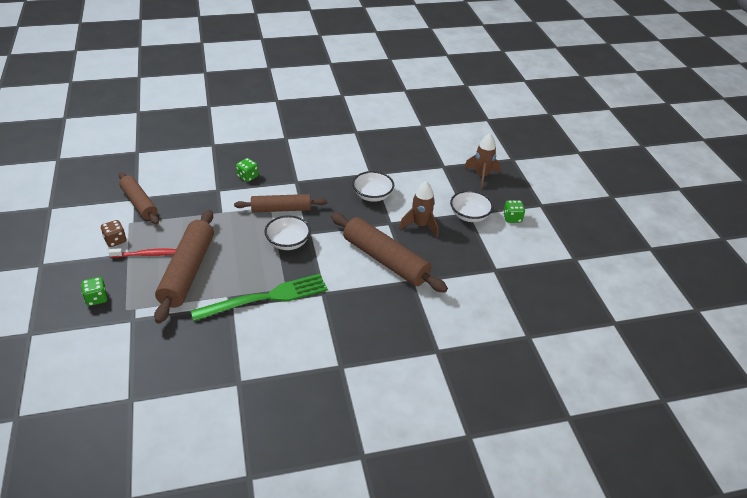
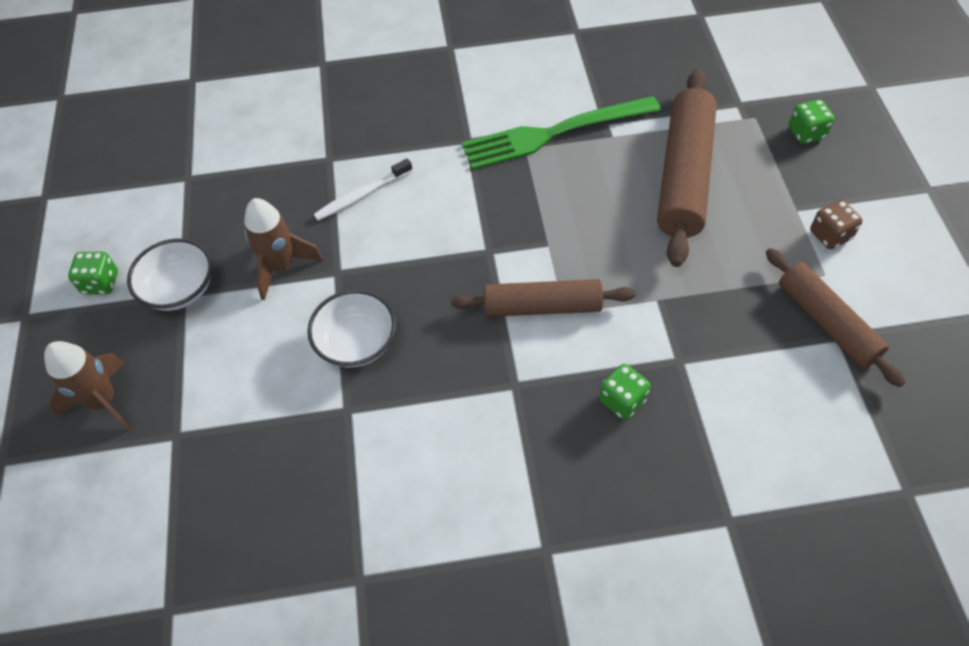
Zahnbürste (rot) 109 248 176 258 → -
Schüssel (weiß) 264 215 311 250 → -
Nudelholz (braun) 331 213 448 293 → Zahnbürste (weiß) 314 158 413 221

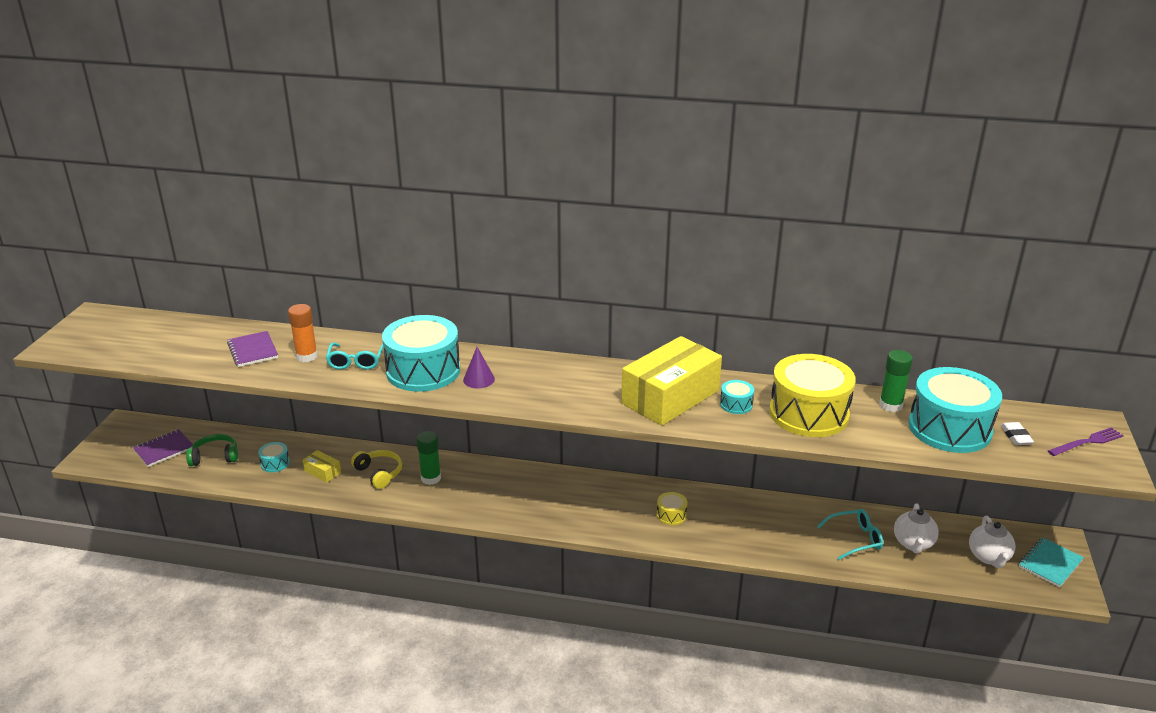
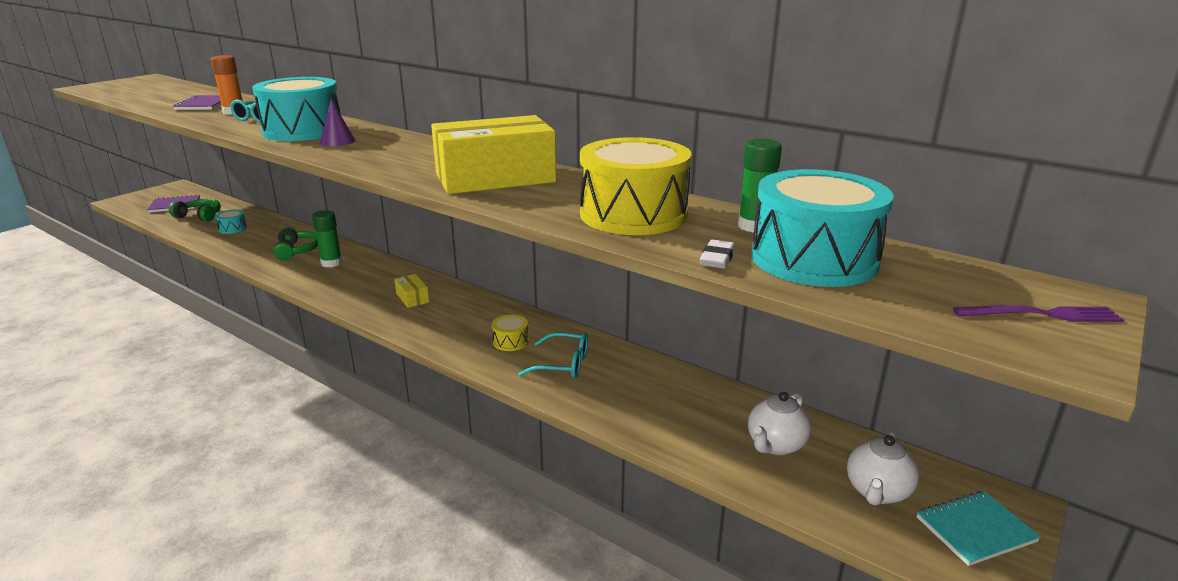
Trommel (türkis) 720 380 754 414 → -
Schachtel (gelb) 303 450 341 483 → Schachtel (gelb) 394 274 429 308, relocated
Brille (türkis) 817 509 883 560 → Brille (türkis) 518 332 588 378, relocated
Radiergummi (weiß) 1001 422 1034 445 → Radiergummi (weiß) 700 239 735 269, relocated
Kopfhörer (gelb) 351 450 402 489 → Kopfhörer (grün) 273 227 318 261

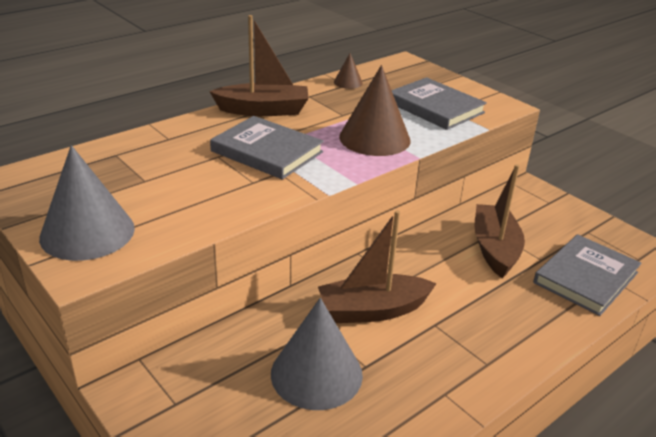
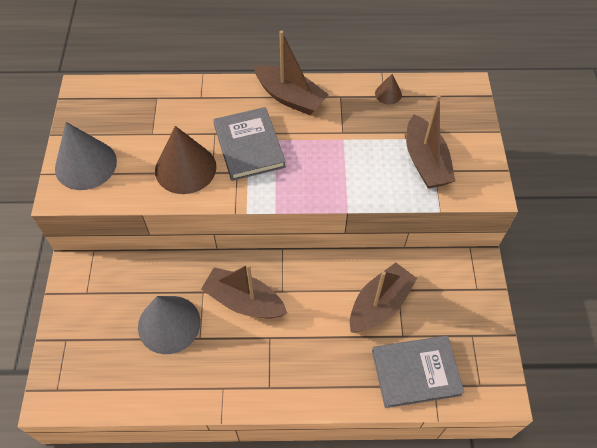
Kegel (braun) 339 65 410 156 → Kegel (braun) 155 126 216 194, relocated
Buch (grau) 392 77 487 130 → Boot (braun) 406 94 455 188

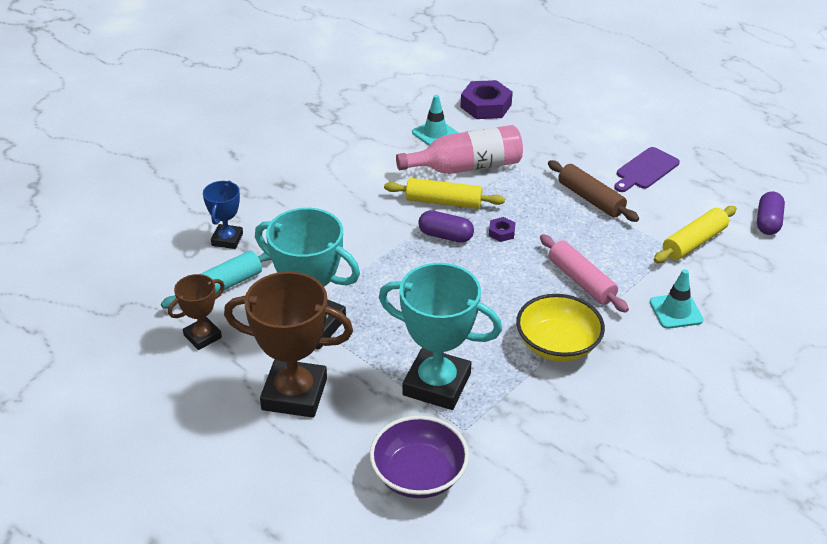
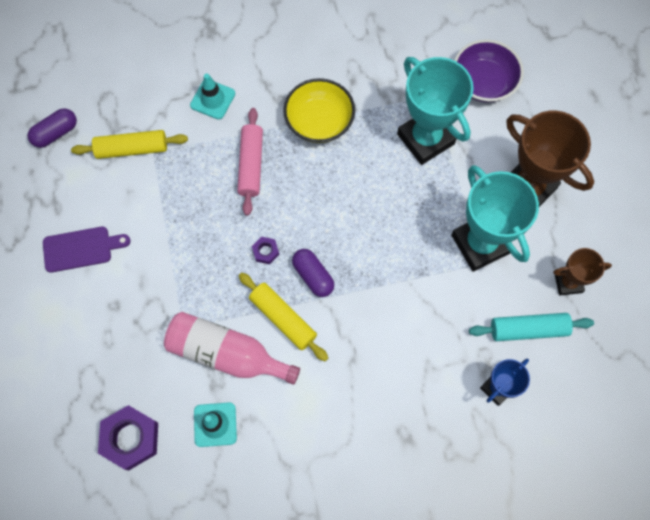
Nudelholz (braun) 548 160 639 222 → -

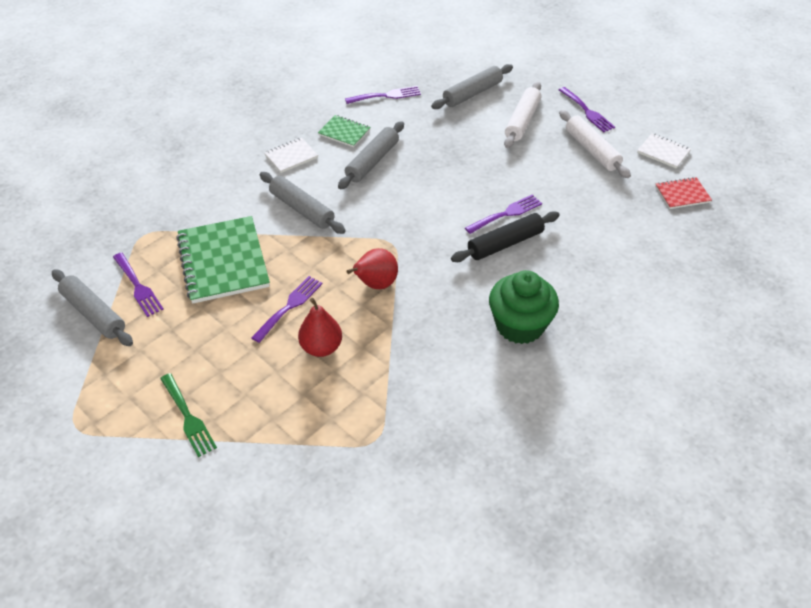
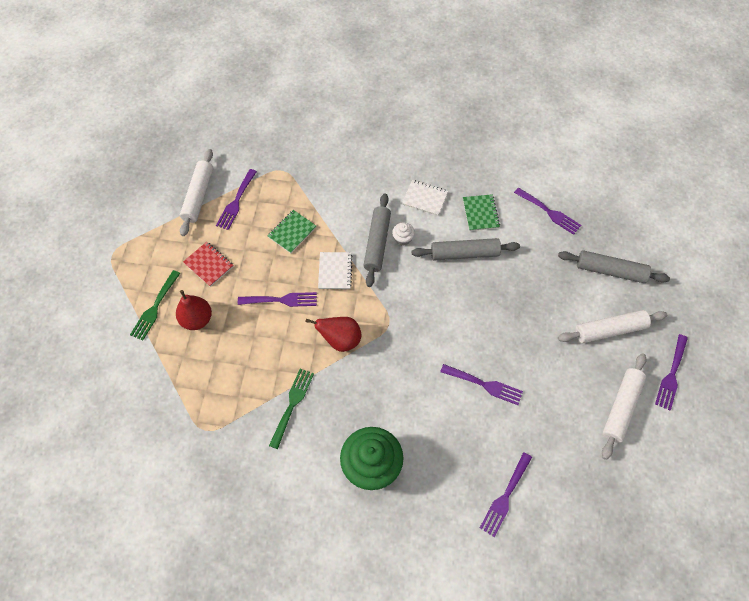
Nudelholz (schwarz) 451 211 559 262 → -
- → Gabel (grün) 269 369 314 449
- → Muffin (weiß) 392 223 415 246
- → Gabel (lila) 480 452 532 537
Birne (rot) 298 298 342 357 → Birne (rot) 176 290 212 330, relocated
Notizbuch (weiß) 637 133 691 169 → Notizbuch (weiß) 318 252 352 289, relocated
Notizbuch (rot) 655 177 712 209 → Notizbuch (rot) 183 242 234 287, relocated
Nudelholz (grau) 52 269 133 346 → Nudelholz (weiß) 180 149 213 236
Notizbuch (grün) 176 216 270 304 → Notizbuch (grün) 268 210 316 253, x0.50

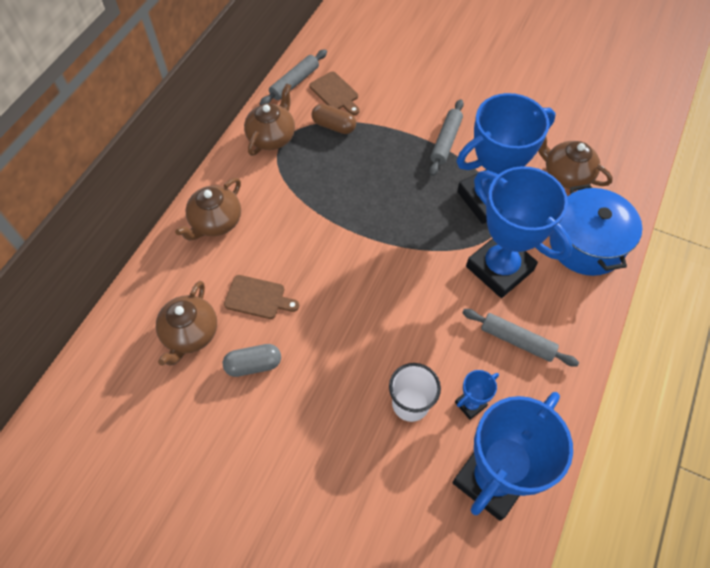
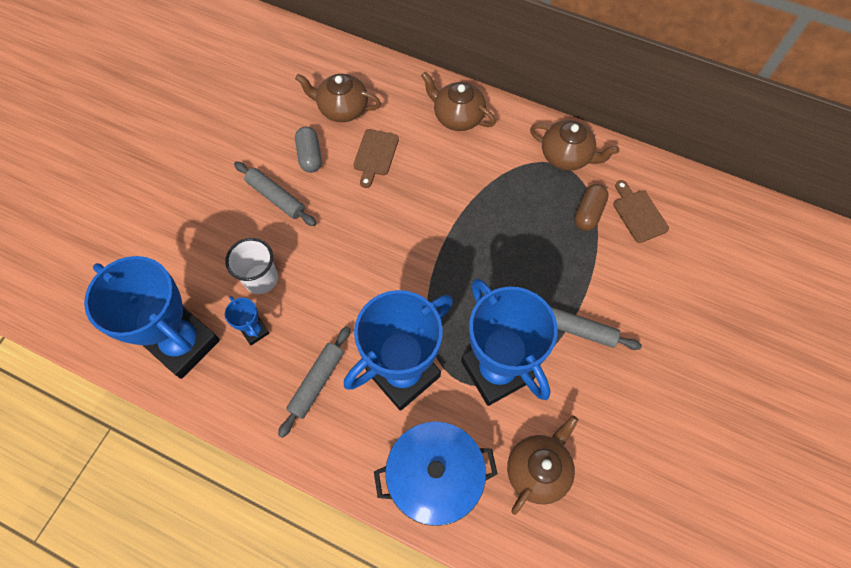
Nudelholz (grau) 260 49 327 105 → Nudelholz (grau) 234 161 316 226, relocated
Schneidebrett (braun) 309 71 360 115 → Schneidebrett (braun) 613 180 669 243, 105 degrees clockwise

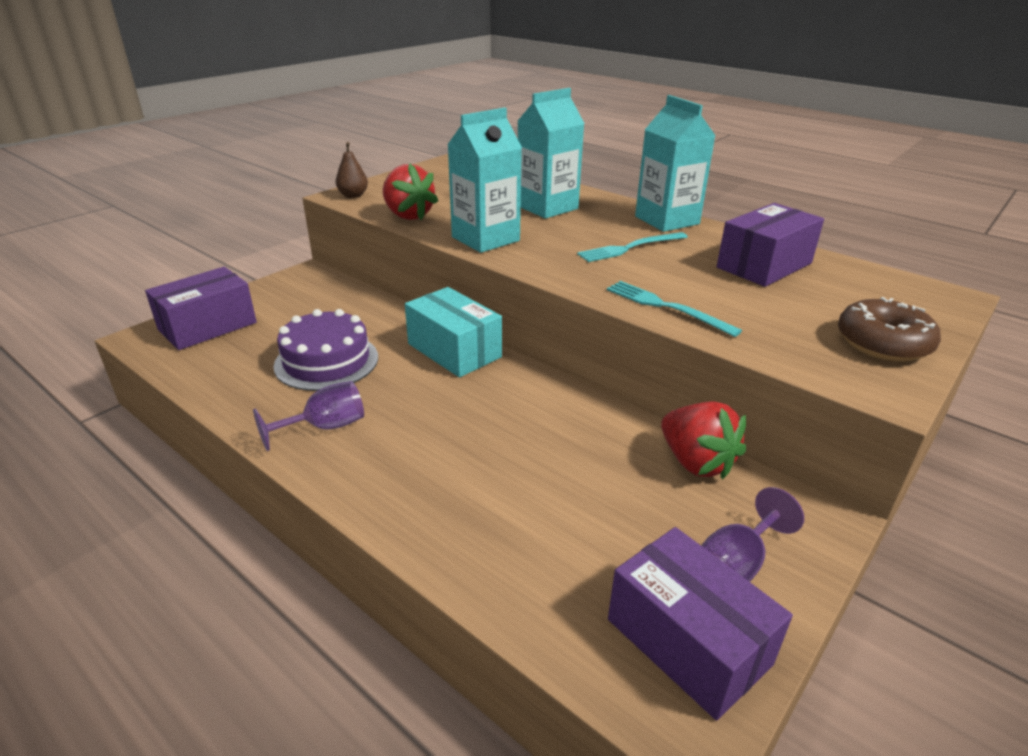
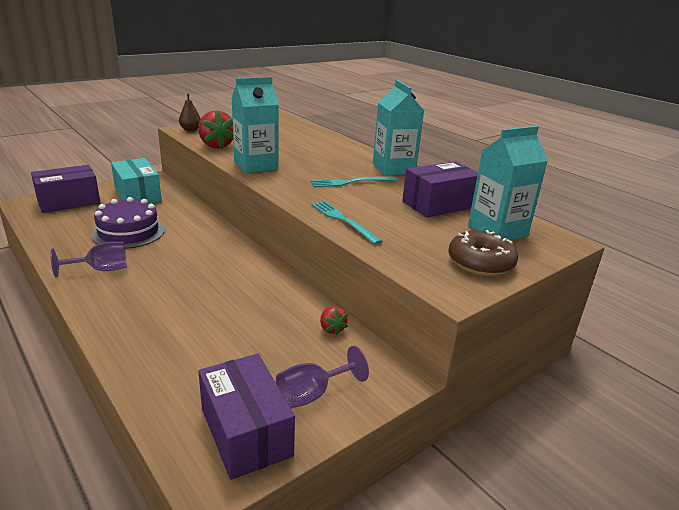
Schachtel (türkis) 405 287 502 378 → Schachtel (türkis) 111 158 162 203, relocated
Getränkekarton (türkis) 518 88 585 218 → Getränkekarton (türkis) 468 126 548 240, relocated
Erdbeere (rot) 661 401 746 479 → Erdbeere (rot) 320 306 348 335, x0.52

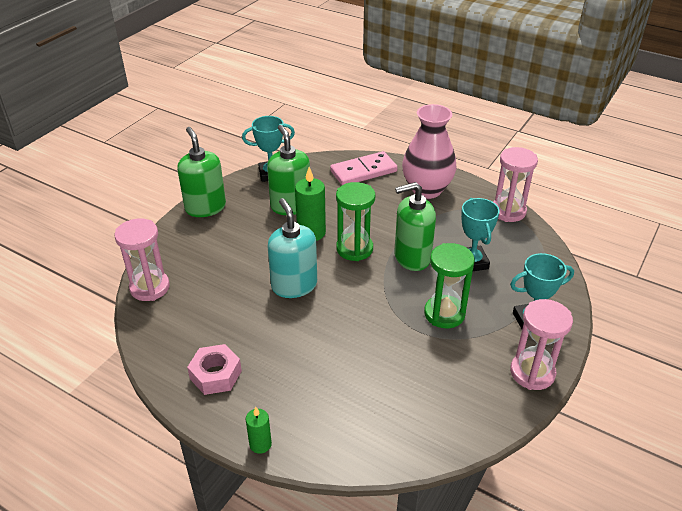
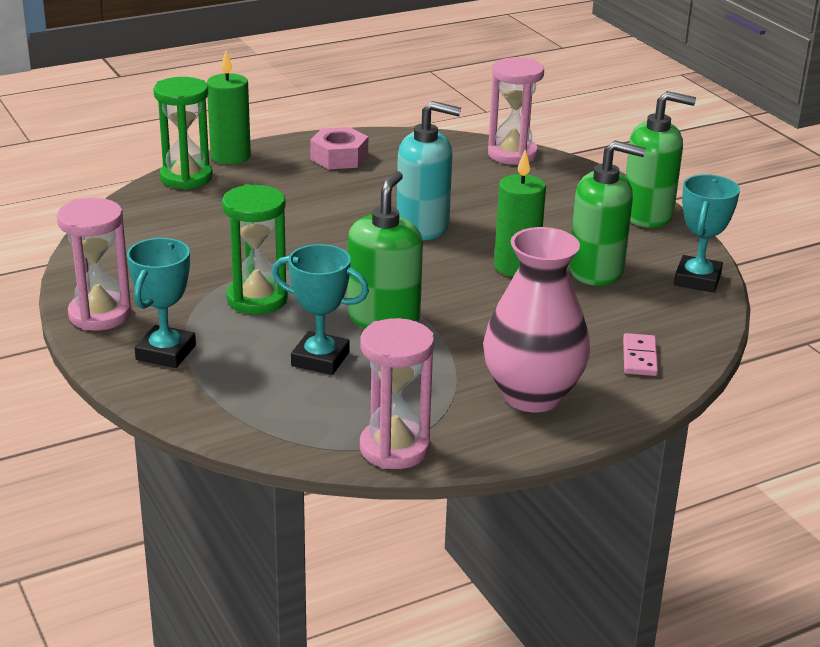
Sanduhr (grün) 336 182 375 261 → Sanduhr (grün) 153 77 213 190, relocated
Kerze (grün) 246 407 272 454 → Kerze (grün) 207 50 251 164, x1.73
Dominostein (rosa) 330 151 398 185 → Dominostein (rosa) 623 333 658 376, x0.54

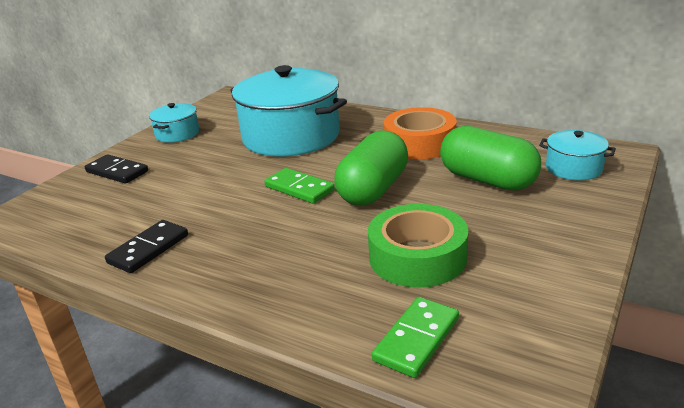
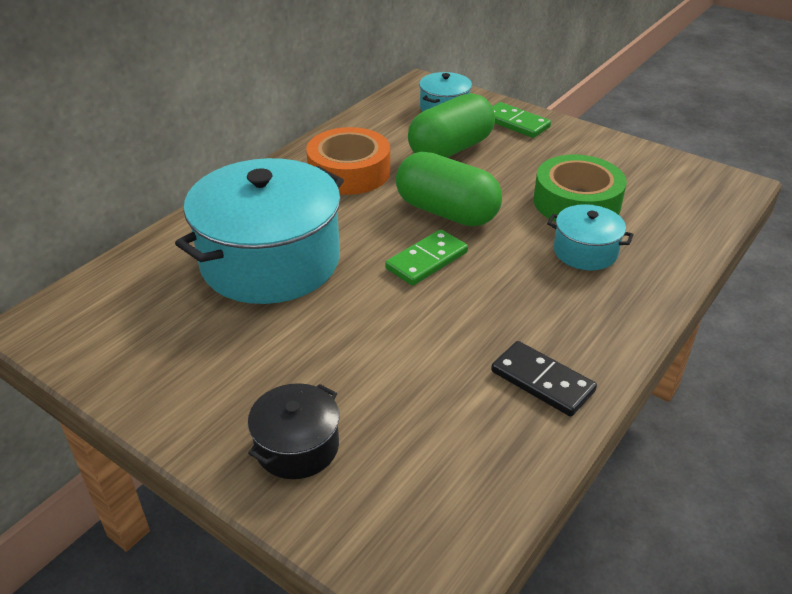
Kochtopf (türkis) 149 103 199 143 → Kochtopf (türkis) 547 204 634 270, relocated
Dominostein (grün) 372 297 459 378 → Dominostein (grün) 492 102 551 138, relocated
Dominostein (schwarz) 85 154 148 184 → Kochtopf (schwarz) 248 383 339 479

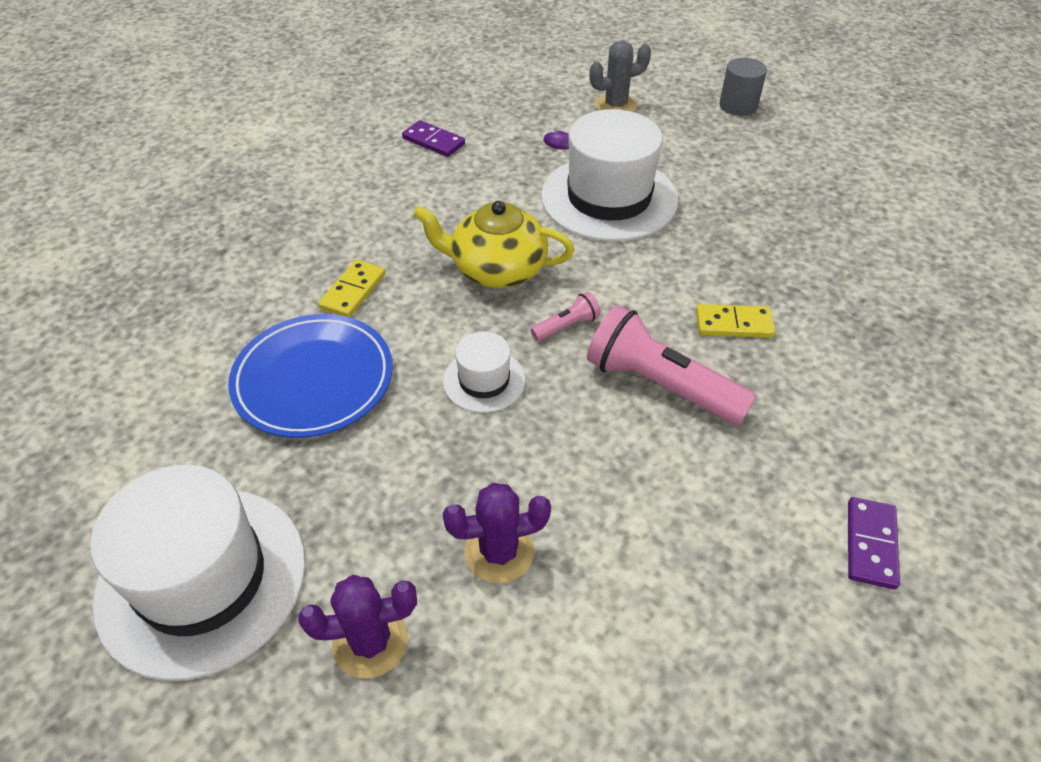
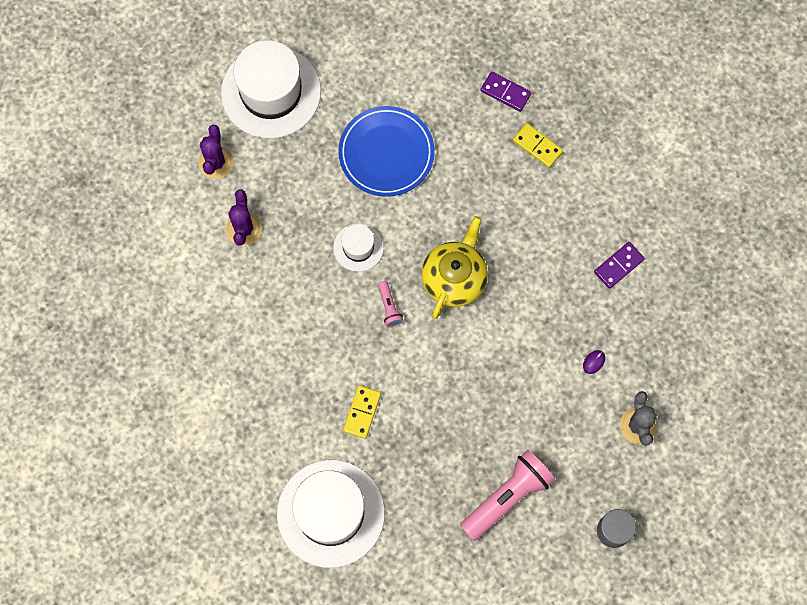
Dominostein (gelb) 318 260 385 317 → Dominostein (gelb) 513 123 563 168, relocated
Hut (weiß) 541 109 678 242 → Hut (weiß) 277 460 385 568, relocated
Taschenlampe (rosa) 587 305 756 425 → Taschenlampe (rosa) 460 450 555 541, relocated
Dominostein (lila) 848 497 900 590 → Dominostein (lila) 480 72 531 112, relocated

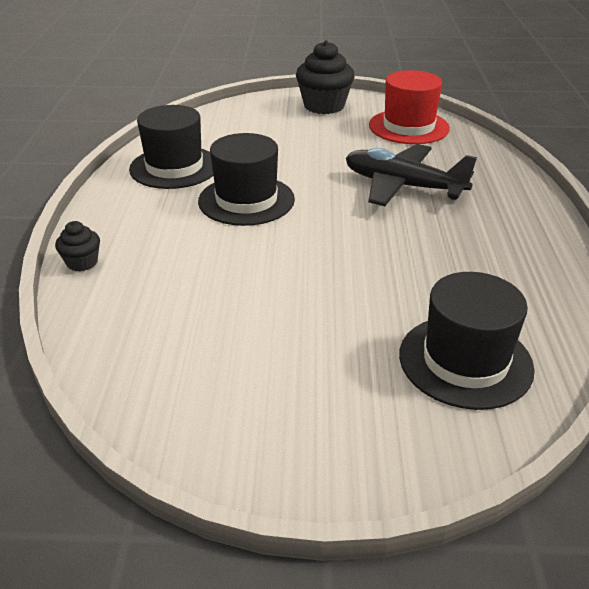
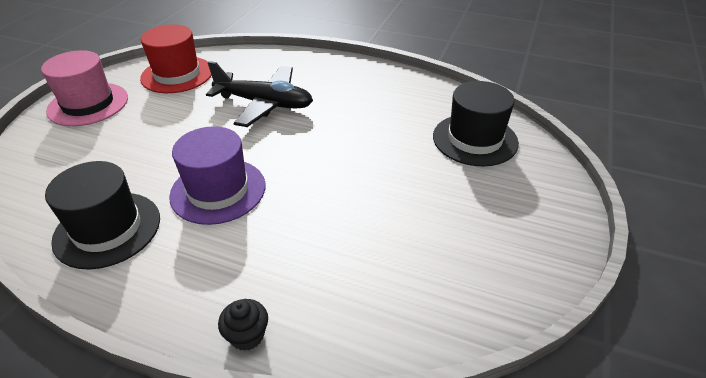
Muffin (schwarz) 296 40 355 114 → Hut (rosa) 41 50 128 126
Hut (schwarz) 198 133 295 226 → Hut (lila) 169 126 265 225
Flugzeug (schwarz) 346 144 477 206 → Flugzeug (schwarz) 206 61 313 127, 120 degrees counterclockwise

